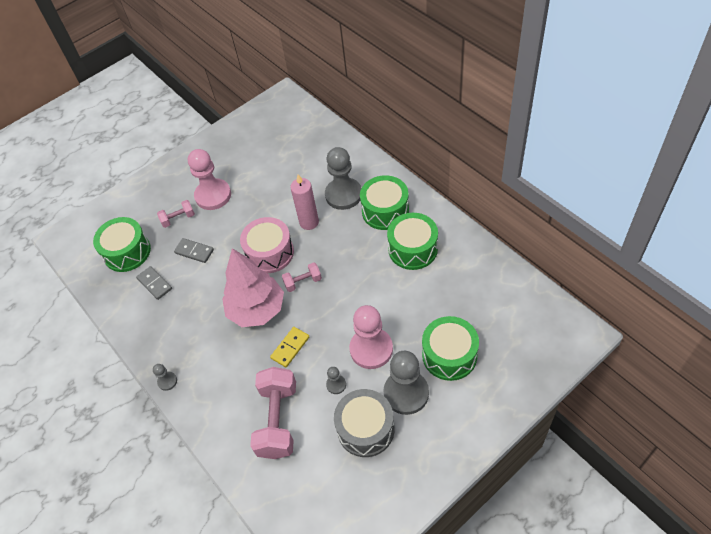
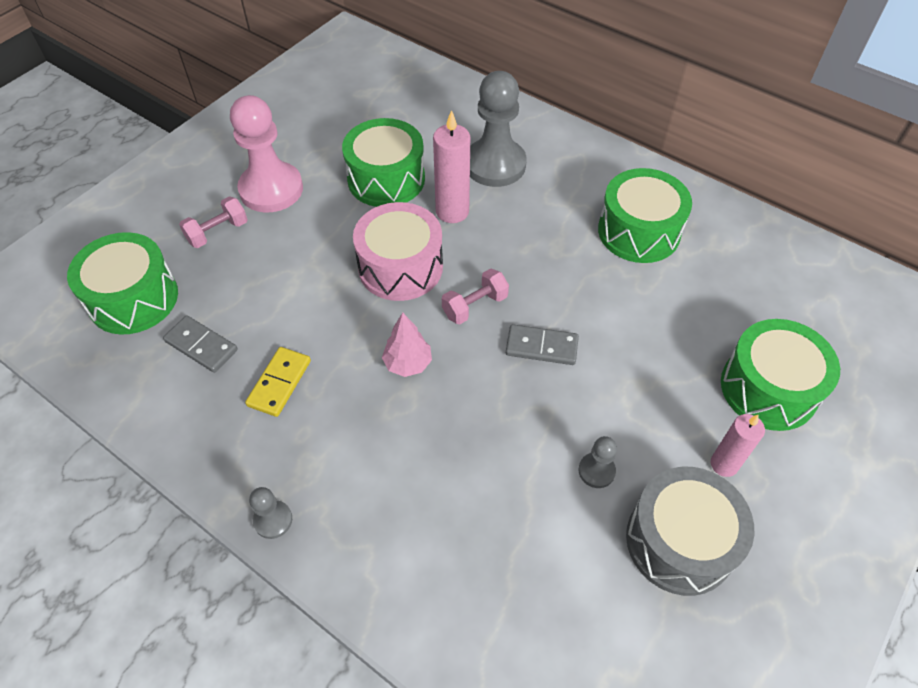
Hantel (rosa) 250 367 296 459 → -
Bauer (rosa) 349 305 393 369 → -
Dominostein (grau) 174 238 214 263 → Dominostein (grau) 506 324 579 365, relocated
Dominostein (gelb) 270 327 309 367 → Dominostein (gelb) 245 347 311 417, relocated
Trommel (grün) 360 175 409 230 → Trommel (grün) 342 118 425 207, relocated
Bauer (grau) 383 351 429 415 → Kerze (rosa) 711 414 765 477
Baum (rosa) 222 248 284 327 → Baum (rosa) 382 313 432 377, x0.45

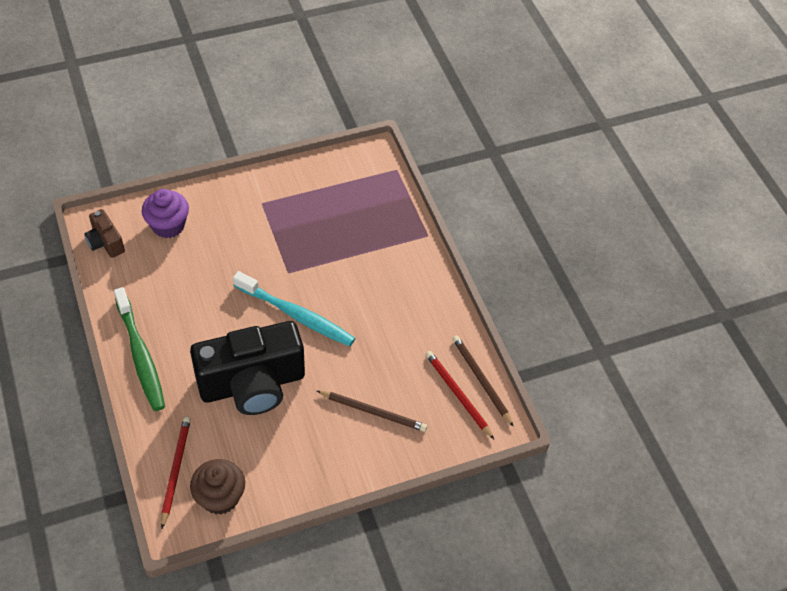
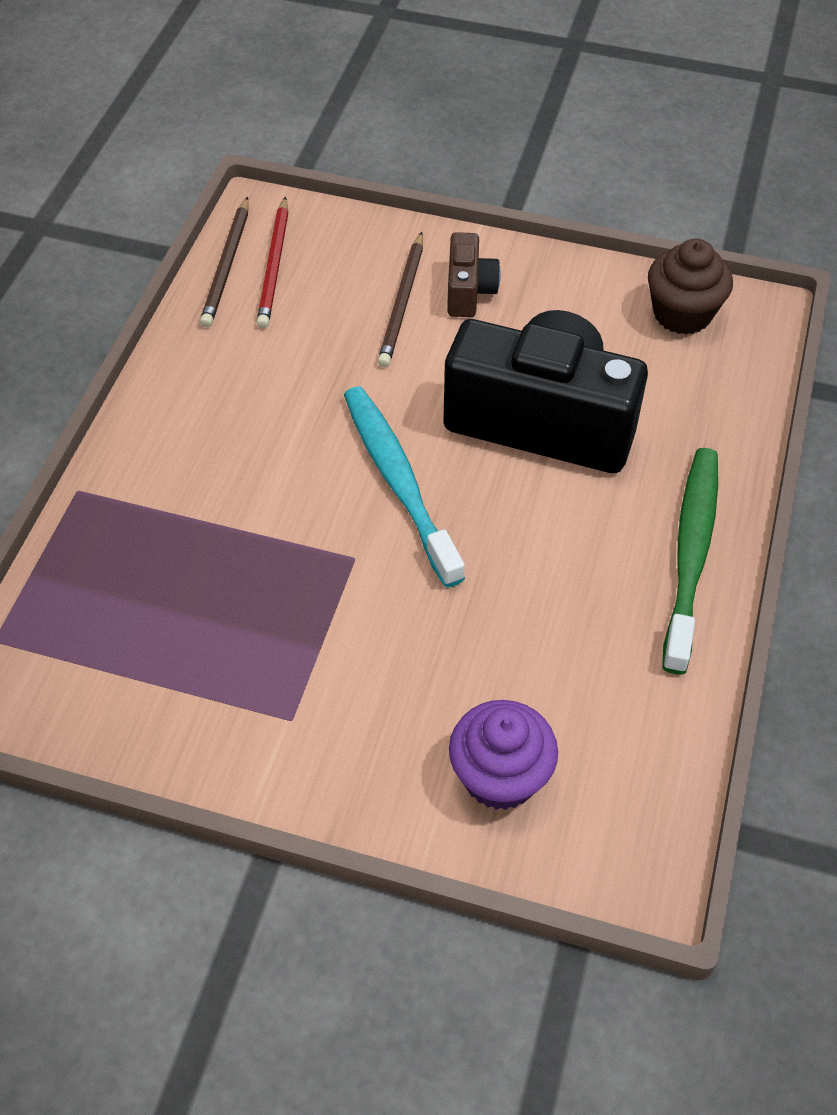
Bleistift (rot) 161 416 191 528 → -
Kamera (braun) 84 209 125 258 → Kamera (braun) 447 232 501 317, relocated
Bleistift (braun) 317 391 427 432 → Bleistift (braun) 378 232 423 367, 135 degrees counterclockwise

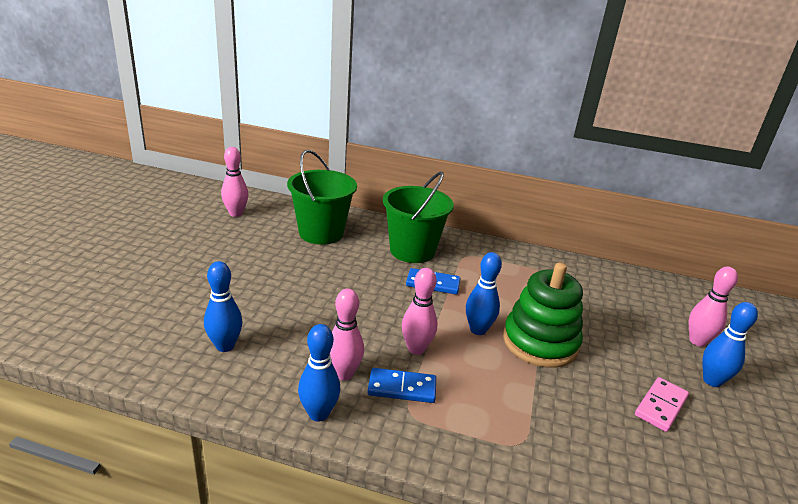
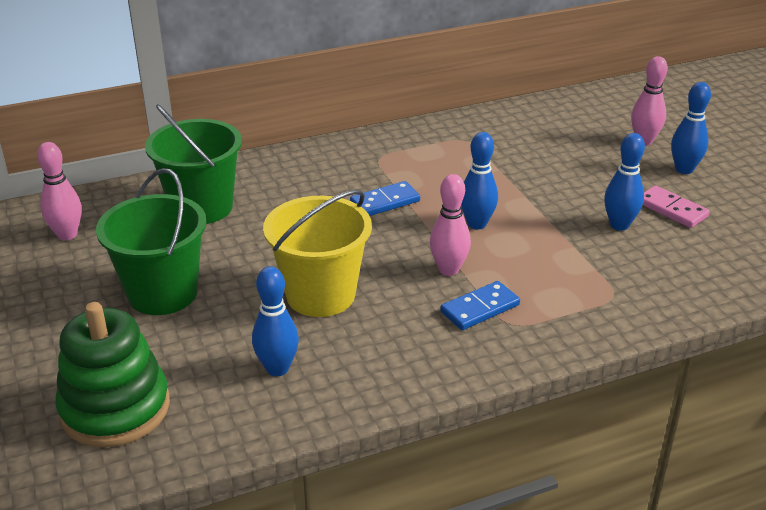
Bowlingkegel (rosa) 330 289 364 381 → -
- → Eimer (gelb) 263 190 372 317
Bowlingkegel (blau) 298 324 340 422 → Bowlingkegel (blau) 604 133 645 231, relocated
Eimer (grün) 383 171 454 263 → Eimer (grün) 96 168 206 315, relocated
Stapelspielzeug (grün) 503 263 583 368 → Stapelspielzeug (grün) 56 302 170 447, relocated
Dominostein (rosa) 635 377 689 432 → Dominostein (rosa) 643 185 710 228, 45 degrees counterclockwise

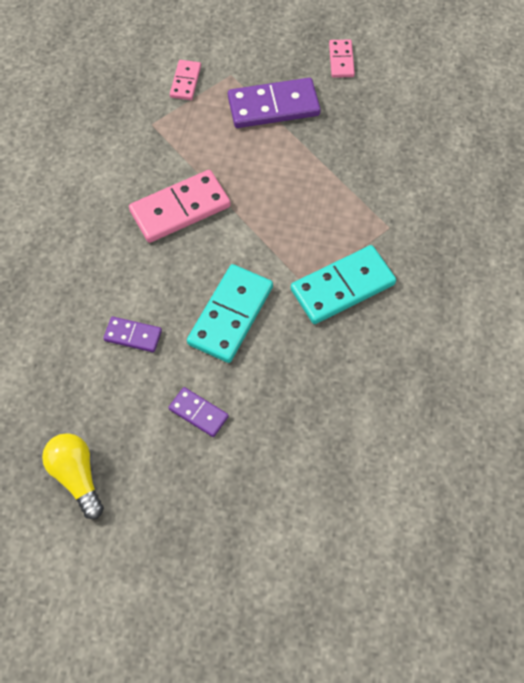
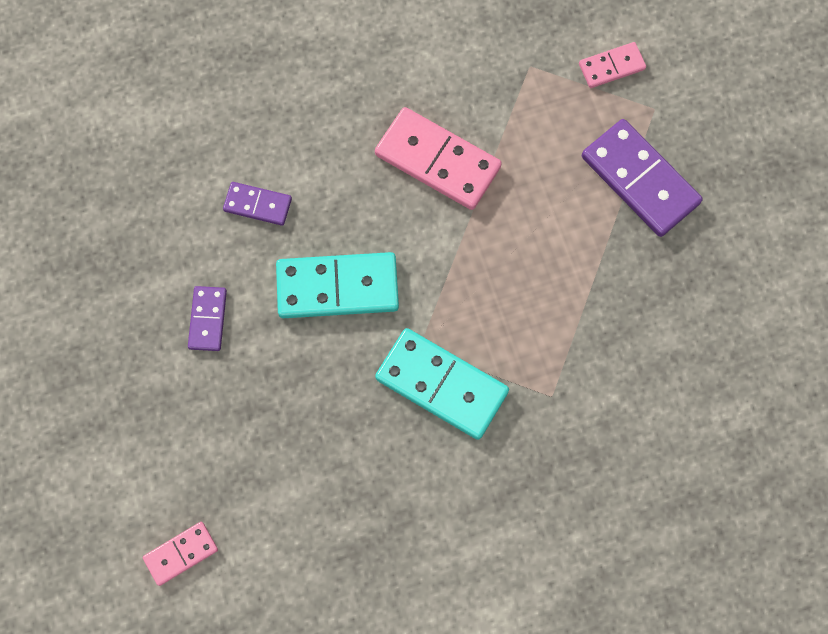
Glühbirne (gelb) 42 433 104 519 → -
Dominostein (rosa) 329 40 355 78 → Dominostein (rosa) 143 522 218 586, relocated
Dominostein (lila) 103 316 162 352 → Dominostein (lila) 223 182 292 226, 60 degrees counterclockwise

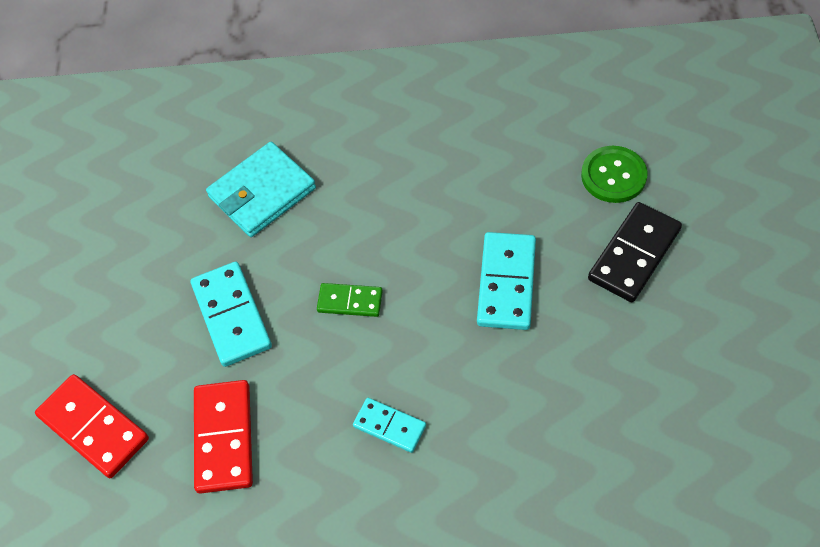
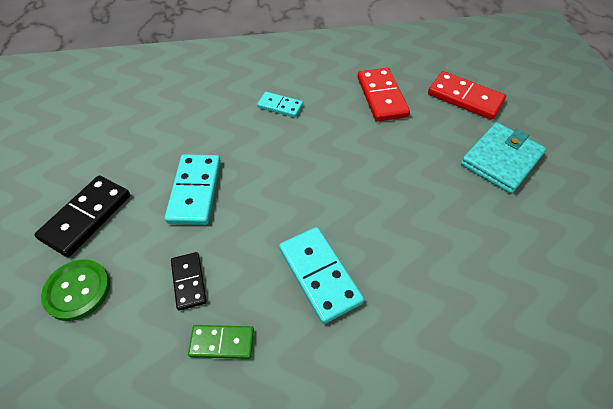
- → Dominostein (schwarz) 171 252 207 311
Dominostein (türkis) 191 262 272 367 → Dominostein (türkis) 279 227 364 324, relocated
Geldbörse (türkis) 206 142 316 237 → Geldbörse (türkis) 461 122 546 194, relocated
Dominostein (grün) 317 283 383 317 → Dominostein (grün) 188 325 254 359, relocated

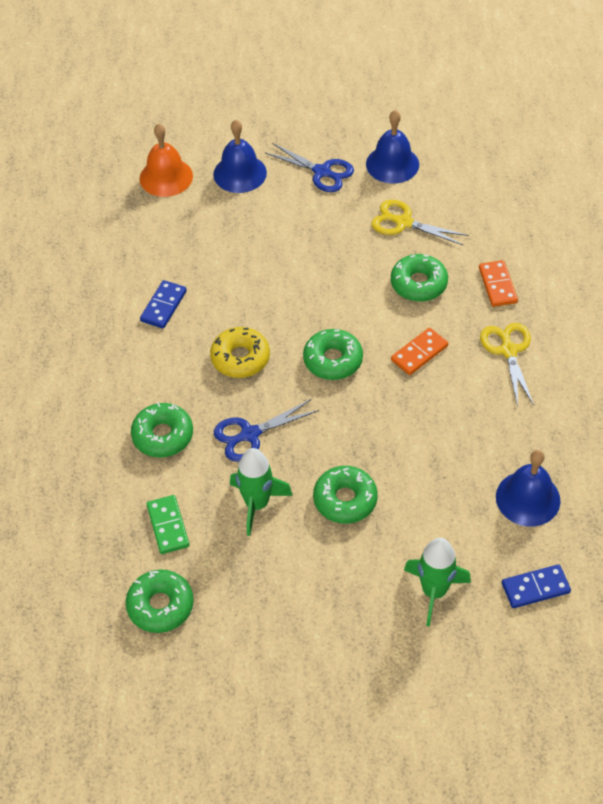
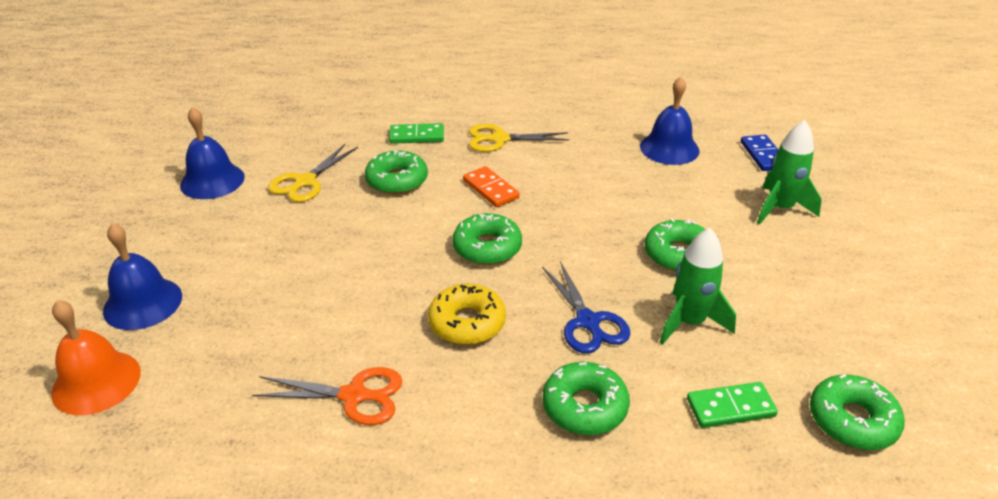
Schere (blau) 265 143 354 192 → -
Dominostein (blau) 140 280 187 328 → Schere (orange) 252 367 402 425
Dominostein (orange) 479 260 518 307 → Dominostein (grün) 389 123 444 144

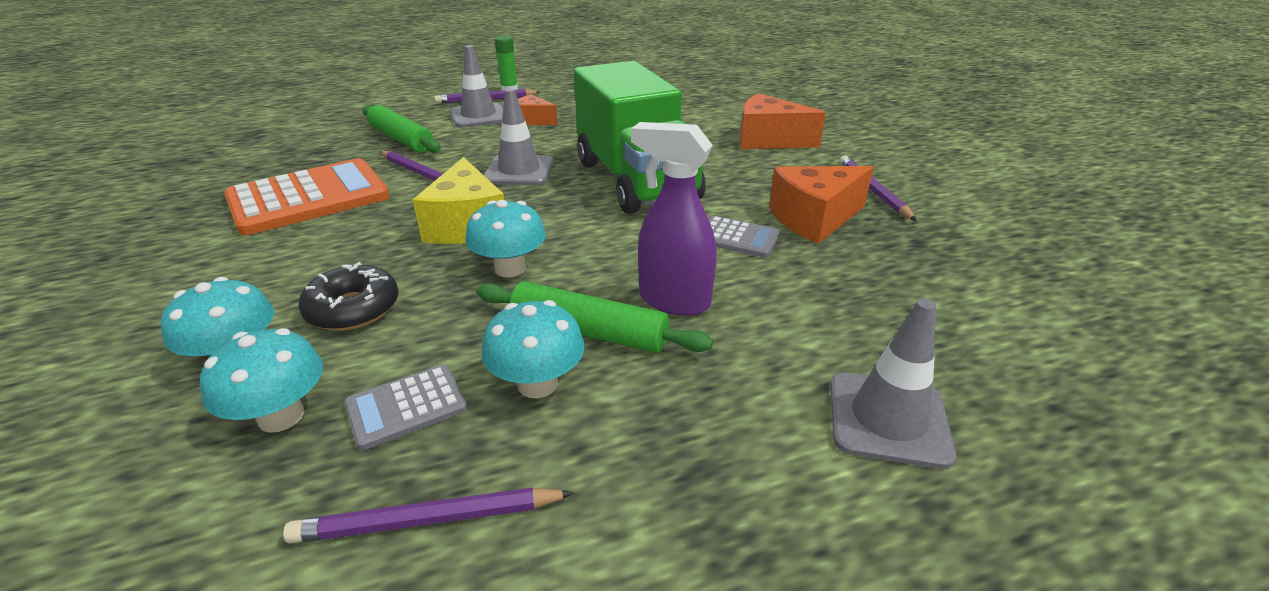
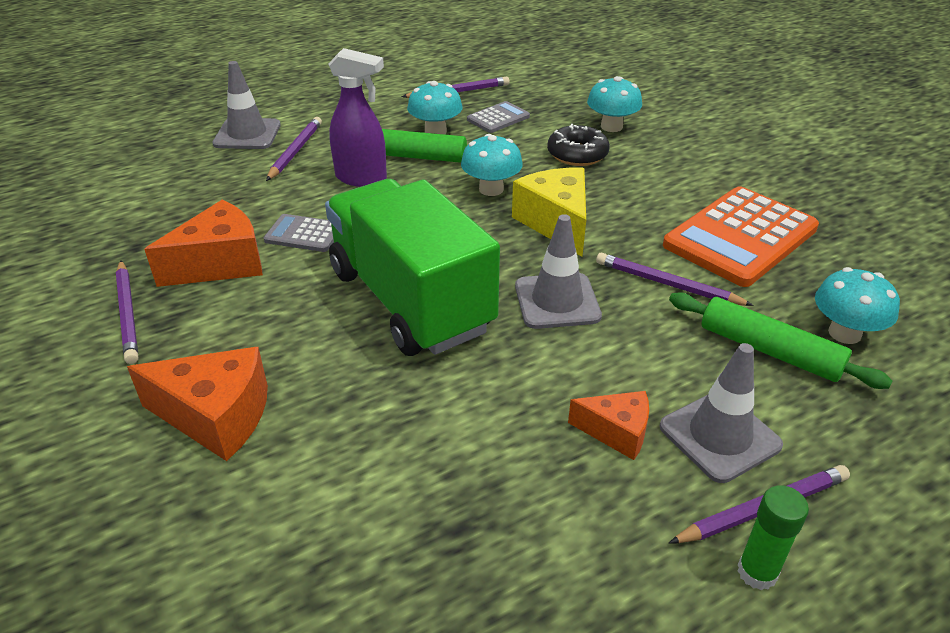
- → Bleistift (lila) 266 117 322 181
Pilz (türkis) 200 328 323 433 → Pilz (türkis) 815 267 900 344, relocated

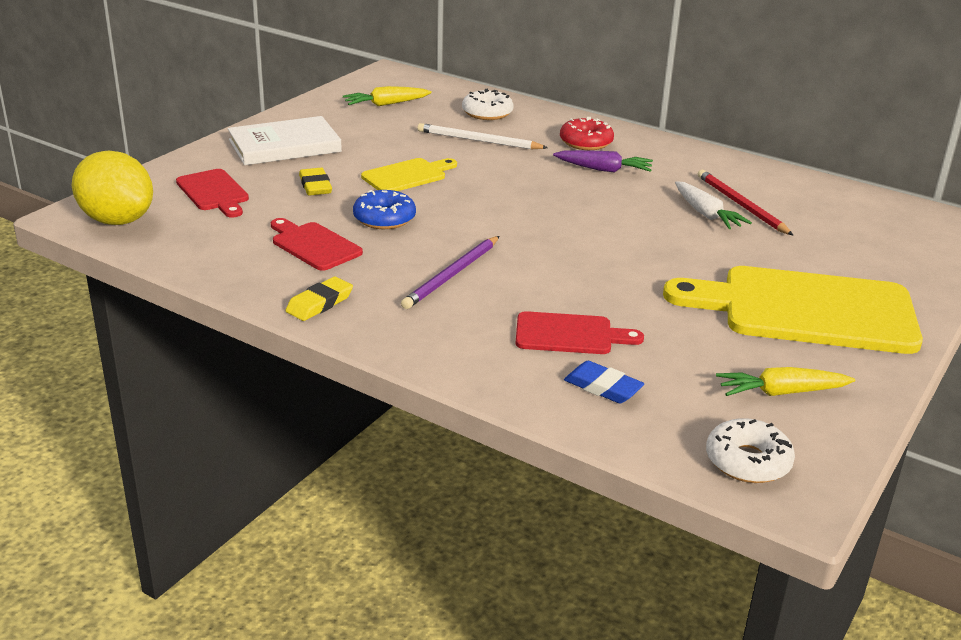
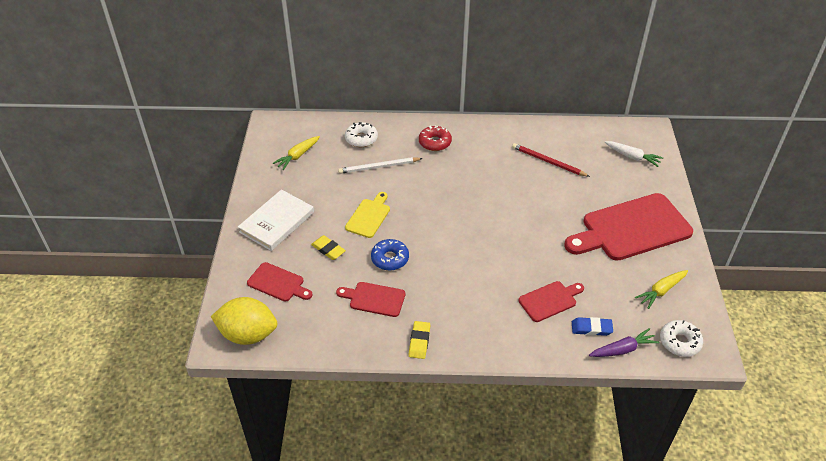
Bleistift (lila) 401 236 499 309 → -
Karotte (lila) 553 150 653 173 → Karotte (lila) 589 328 660 357, relocated
Karotte (weiß) 675 181 752 229 → Karotte (weiß) 605 141 663 167, relocated
Schneidebrett (gelb) 663 266 923 354 → Schneidebrett (rot) 564 193 693 261

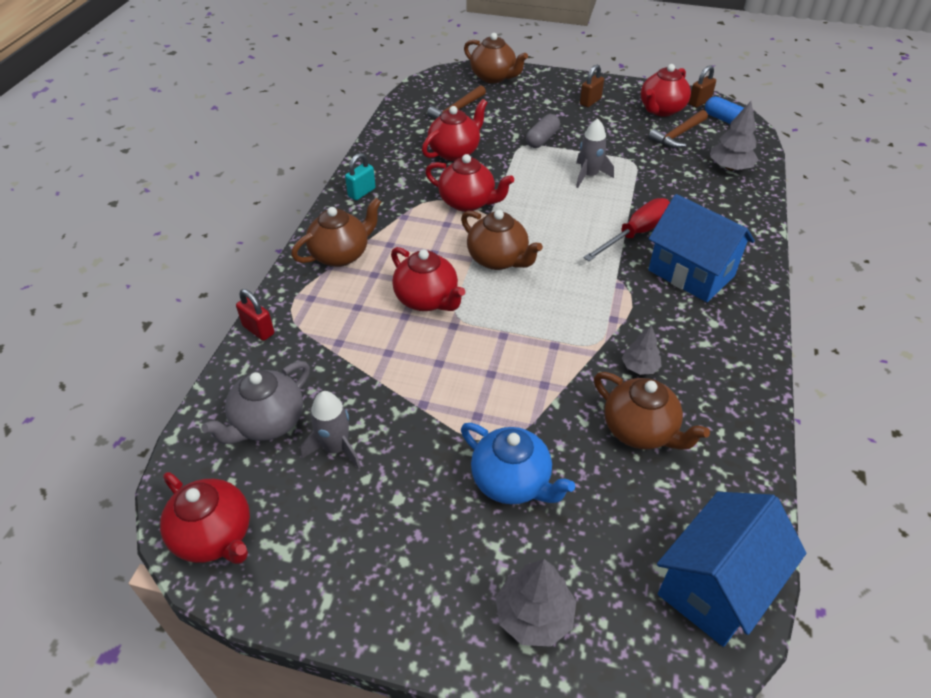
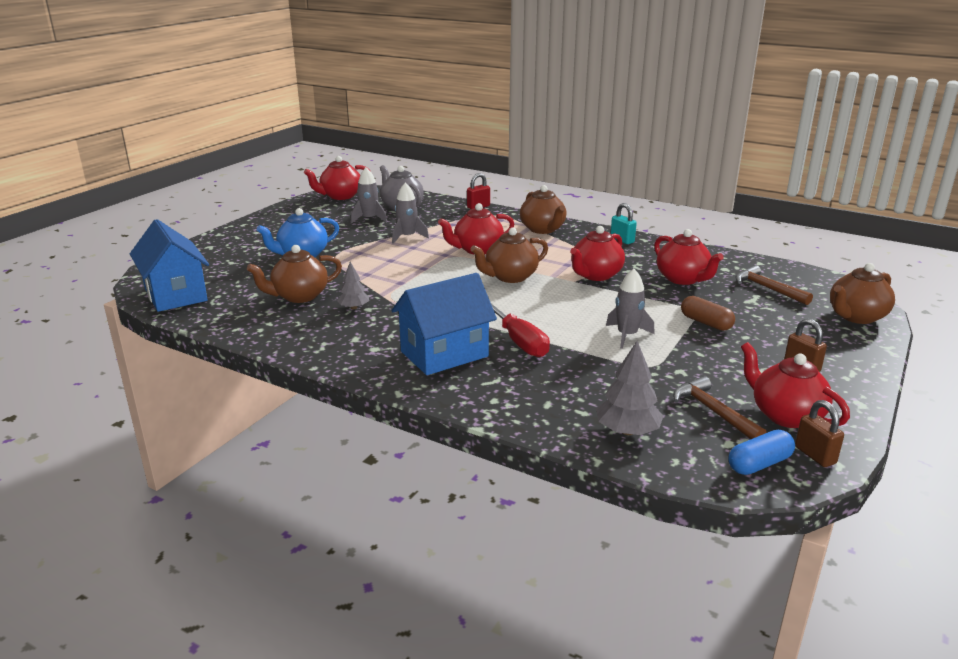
Baum (grau) 495 559 576 647 → -
- → Rakete (grau) 392 183 429 244
Kapsel (grau) 526 114 560 148 → Kapsel (braun) 681 296 735 331

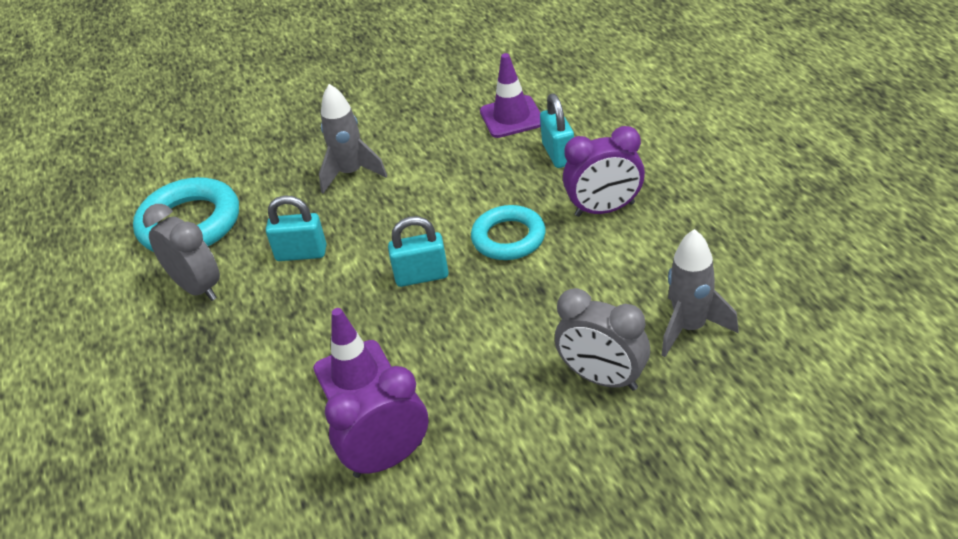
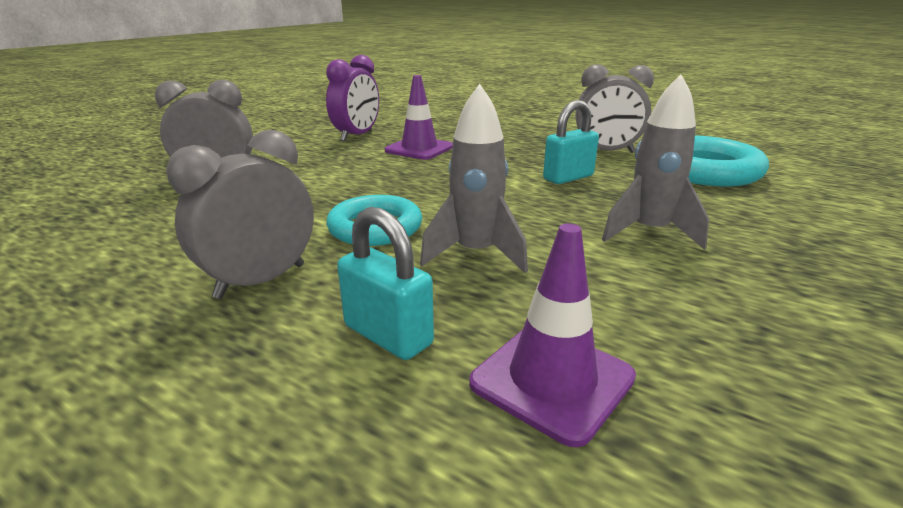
Vorhängeschloss (türkis) 388 216 449 287 → -
Rakete (grau) 661 229 739 357 → Rakete (grau) 420 84 528 273, relocated
Wecker (lila) 563 126 645 217 → Wecker (grau) 166 130 314 299

